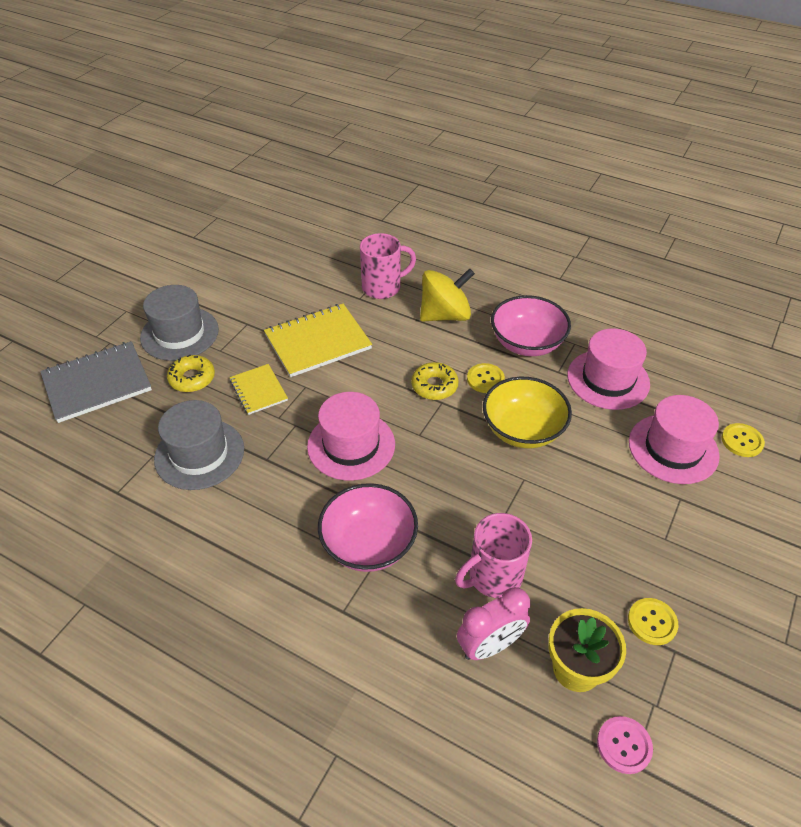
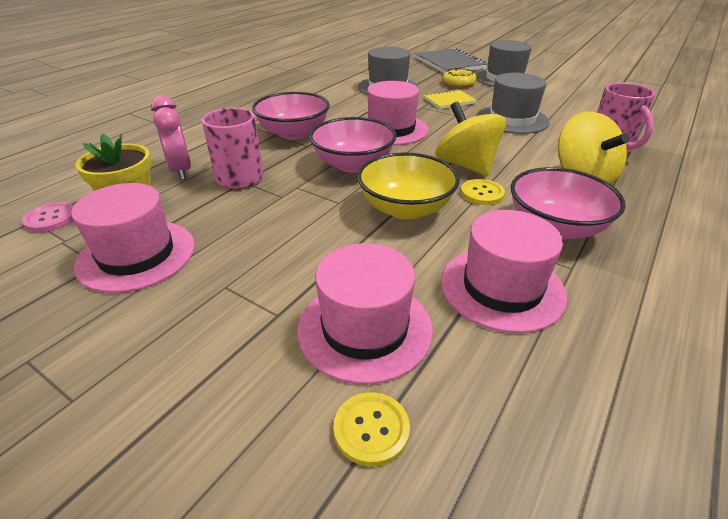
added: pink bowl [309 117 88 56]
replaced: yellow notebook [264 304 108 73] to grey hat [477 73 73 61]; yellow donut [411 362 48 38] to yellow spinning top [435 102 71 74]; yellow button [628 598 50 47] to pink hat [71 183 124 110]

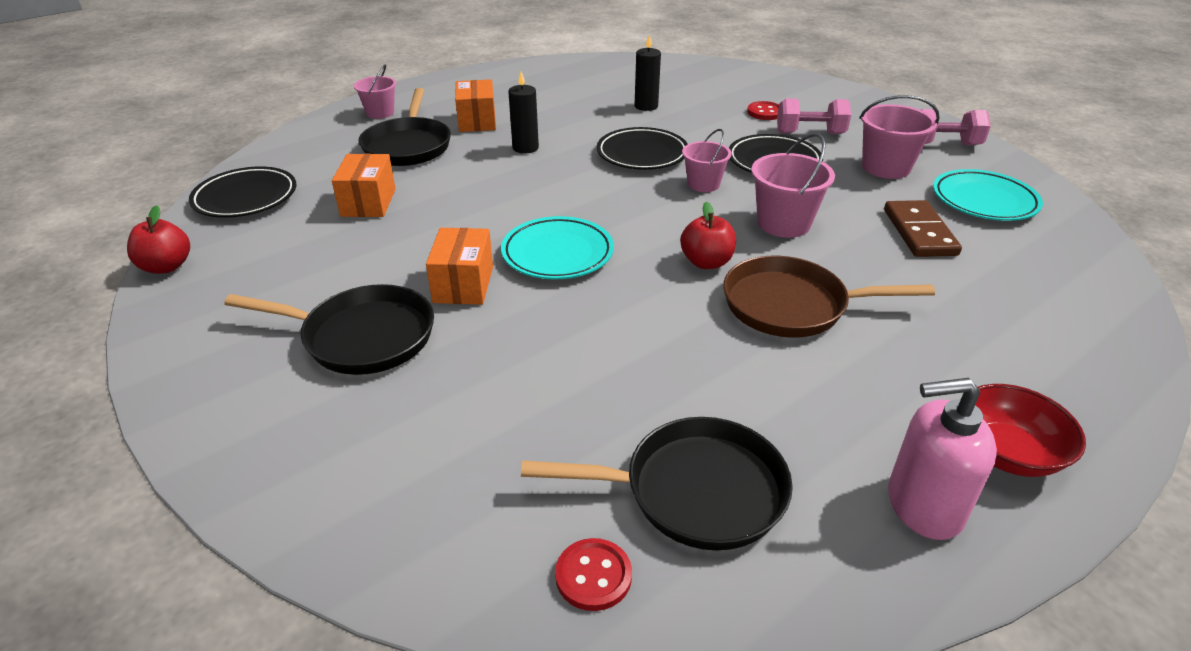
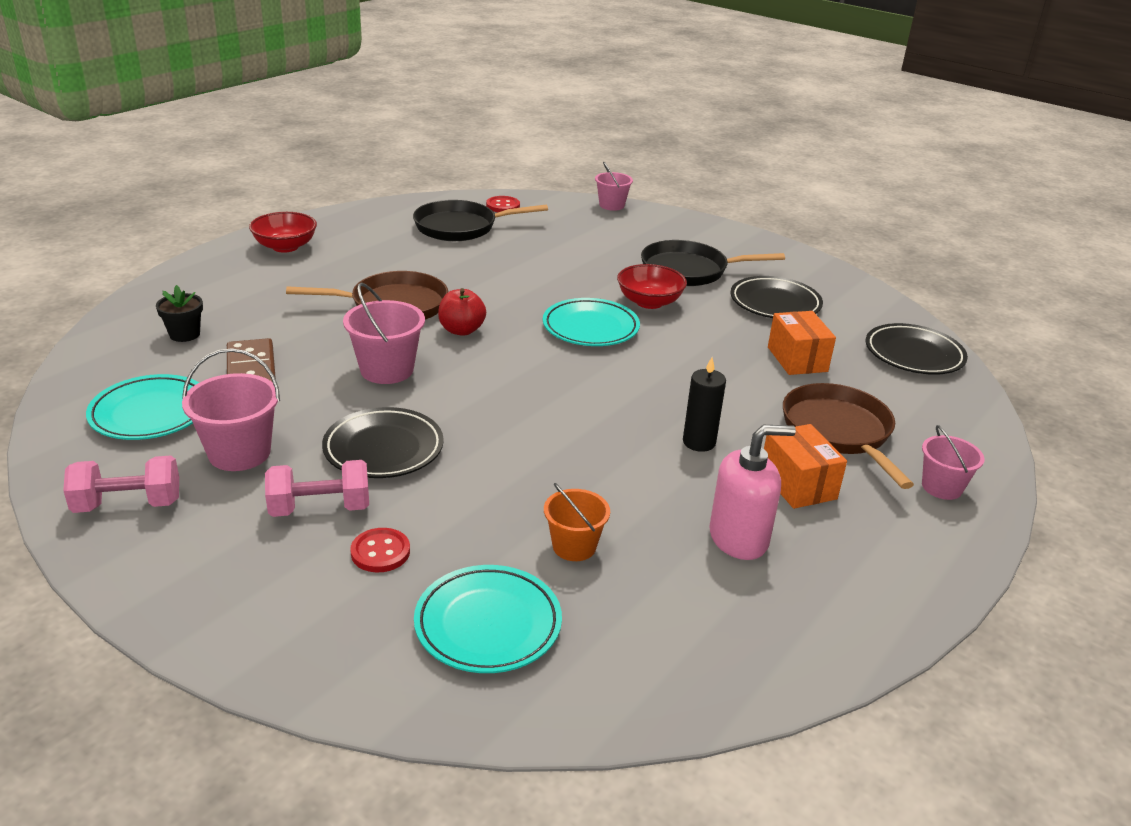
removed: red apple [127 205 63 69]
added: black flower pot [156 285 47 57]; turquoise plate [414 565 148 108]
moved: black plate [597 127 91 43] to [730 276 93 42]; pink bucket [682 129 50 63] to [595 162 38 49]; pink soap dispenser [888 378 109 162] to [709 425 87 135]
replaced: orange box [426 228 67 77] to red bowl [617 264 70 45]; black candle [635 34 26 77] to orange bucket [544 483 66 78]
recoloured: black pan [358 88 93 78] to brown pan [783 383 131 106]

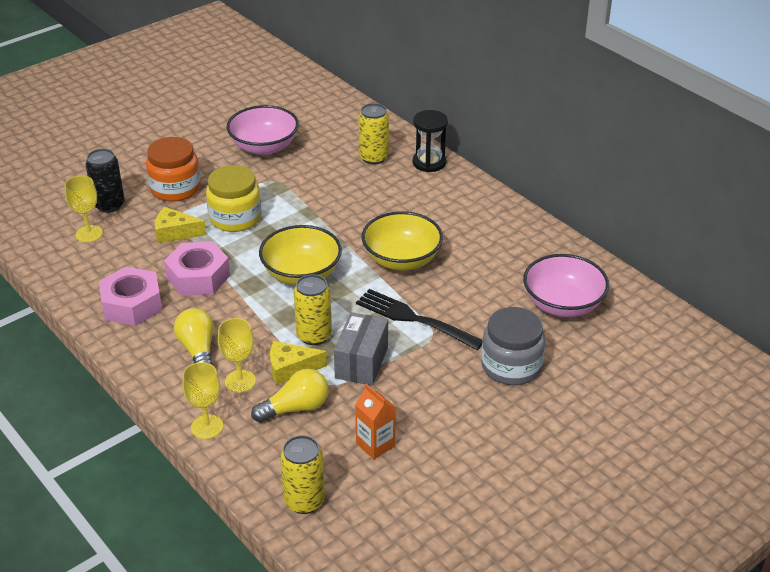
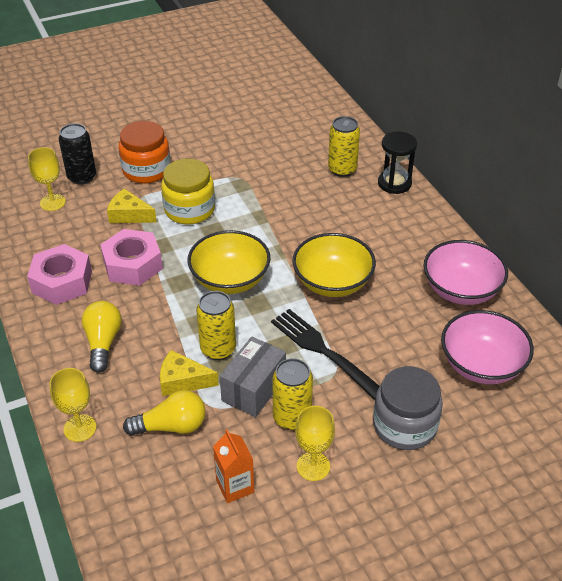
moved: yellow goblet [218 318 38 75] to [295 406 40 75]; pink bowl [227 105 72 50] to [424 240 84 65]; yellow can [280 435 45 79] to [272 358 41 72]

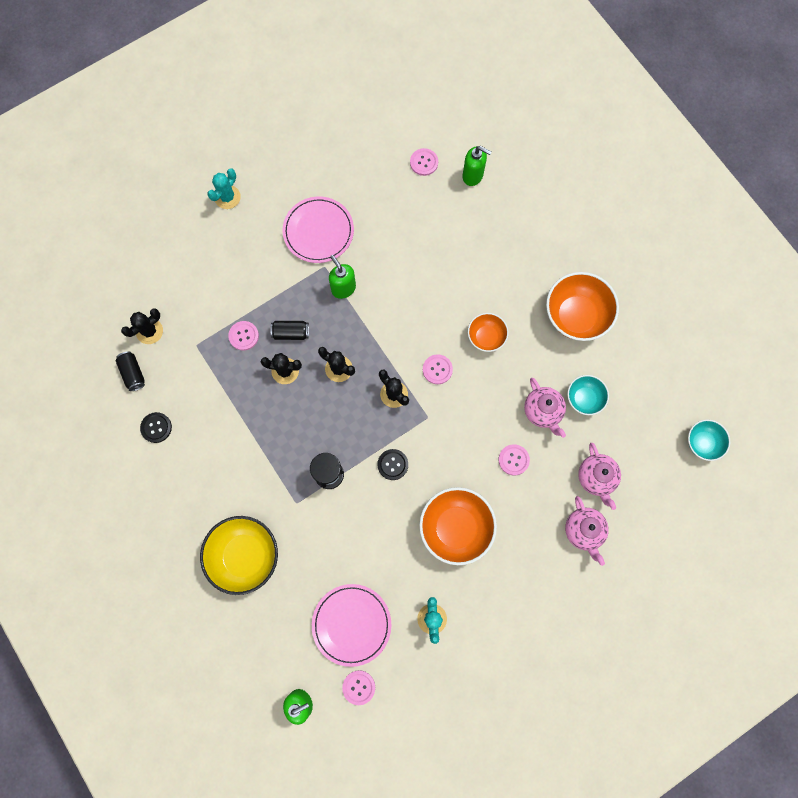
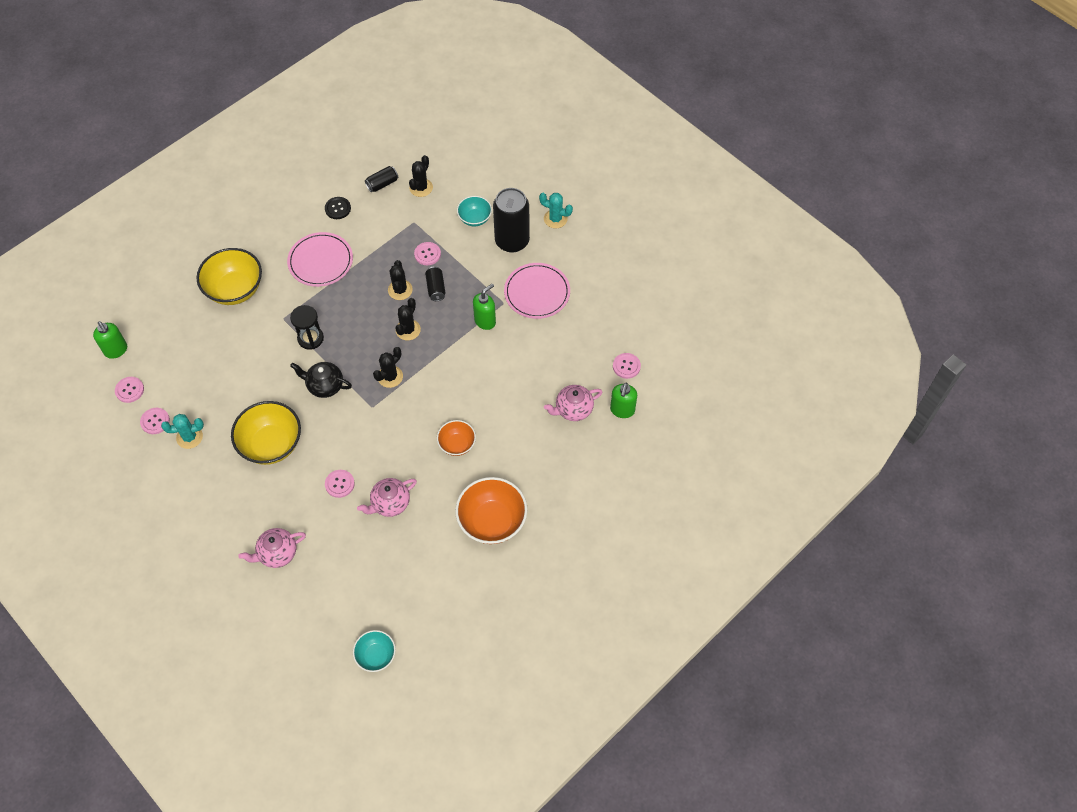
added: black can [493 188 37 65]
moved: pink plate [312 584 79 83] to [287 232 66 55]; pink button [423 354 30 30] to [140 408 30 26]; turquoise bowl [567 375 42 40] to [457 196 35 31]; pink teapot [578 443 43 67] to [544 385 59 36]
replaced: black button [377 449 31 31] to black teapot [290 362 62 36]
recoloured: orange bowl [419 487 78 78] to yellow bowl [231 401 70 64]
turned: black cactus [121 308 42 36] = [409 155 24 42] 75 degrees clockwise

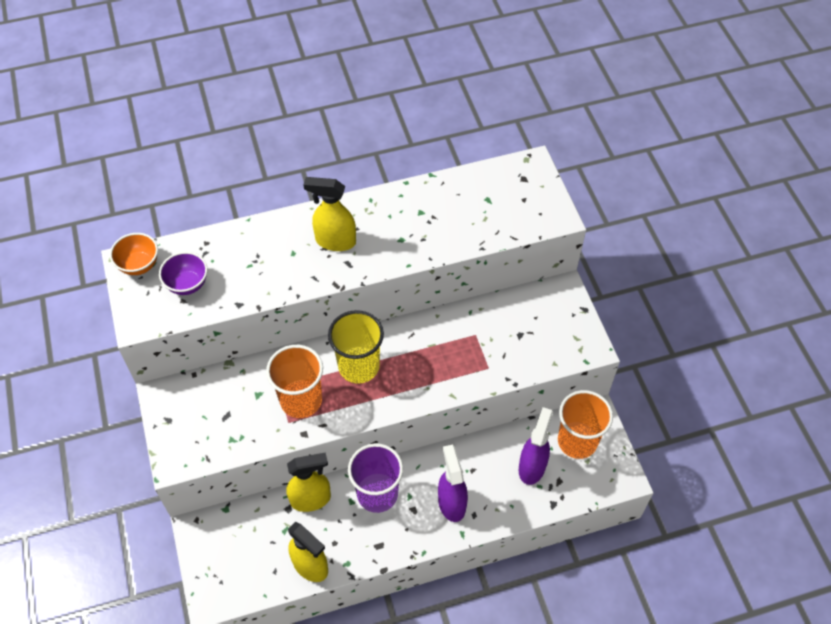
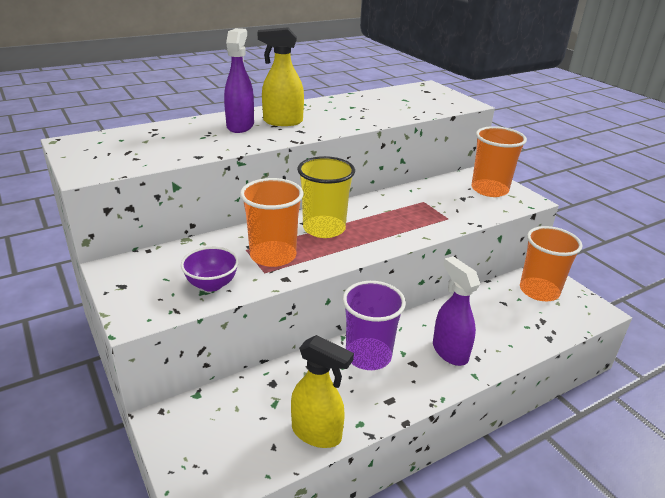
removed: orange bowl [110 233 48 42]; yellow spray bottle [287 452 44 60]
added: orange cup [472 126 55 71]
moved: purple bowl [159 252 49 43] to [181 247 58 45]; purple spray bottle [519 407 34 78] to [224 28 30 105]

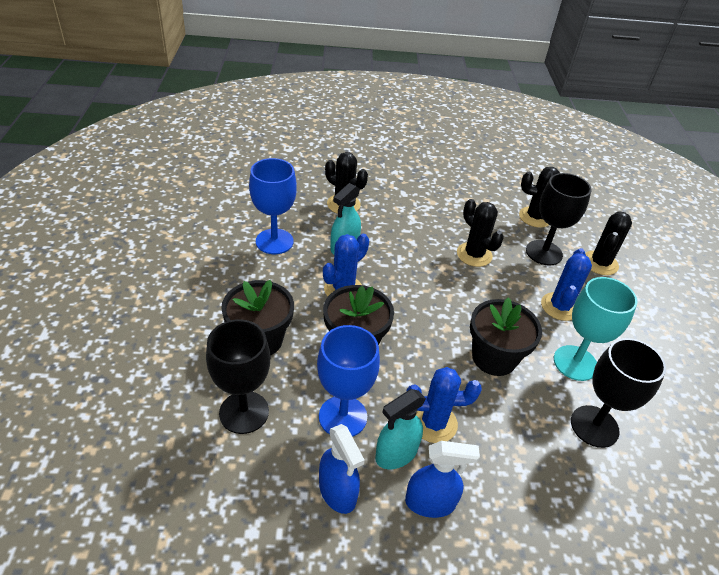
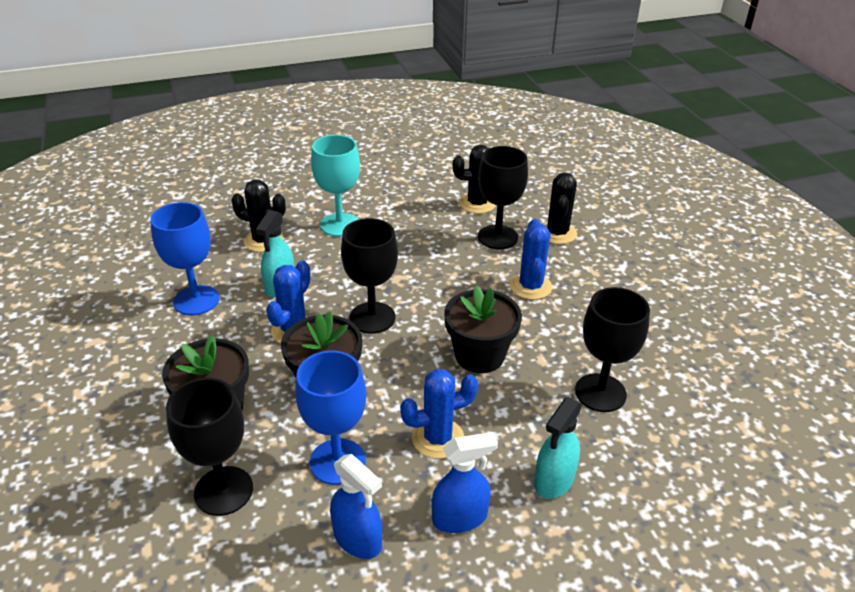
removed: black cactus [457 199 47 68]
added: black goblet [341 218 57 116]
moved: turquoise spray bottle [375 389 51 80] to [534 397 48 102]; turquoise goblet [554 277 83 104] to [311 135 49 102]

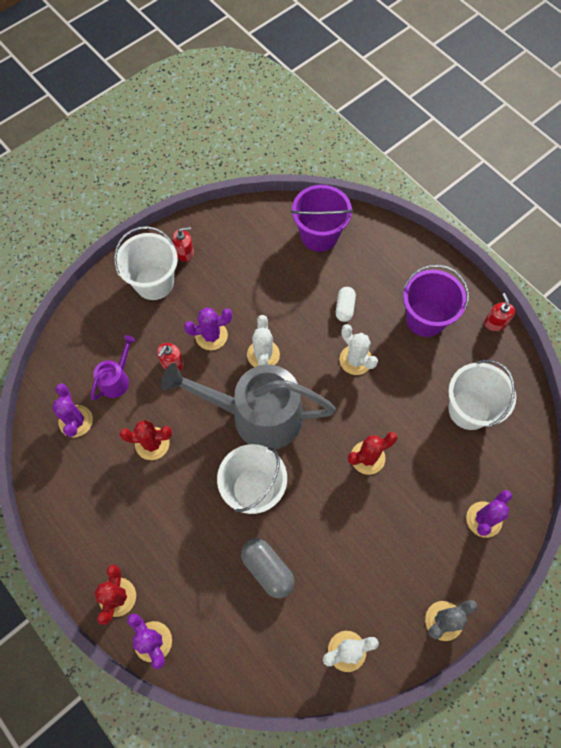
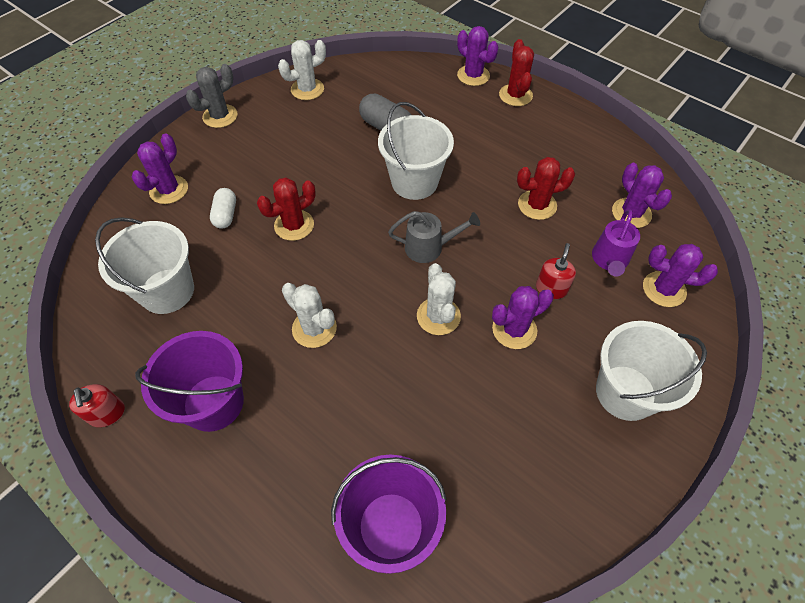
removed: red soap dispenser [172 227 22 35]
added: purple cactus [643 244 75 63]
moved: white capsule [336 287 20 35] to [210 188 26 41]
resized: grey watering can [161 363 175 87] = [388 211 92 52] x0.45

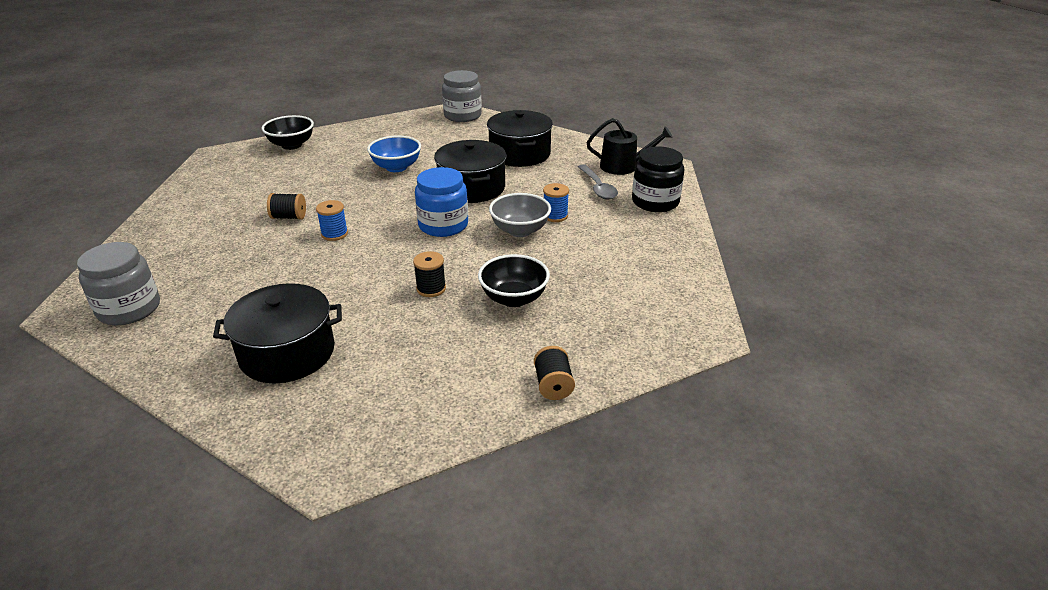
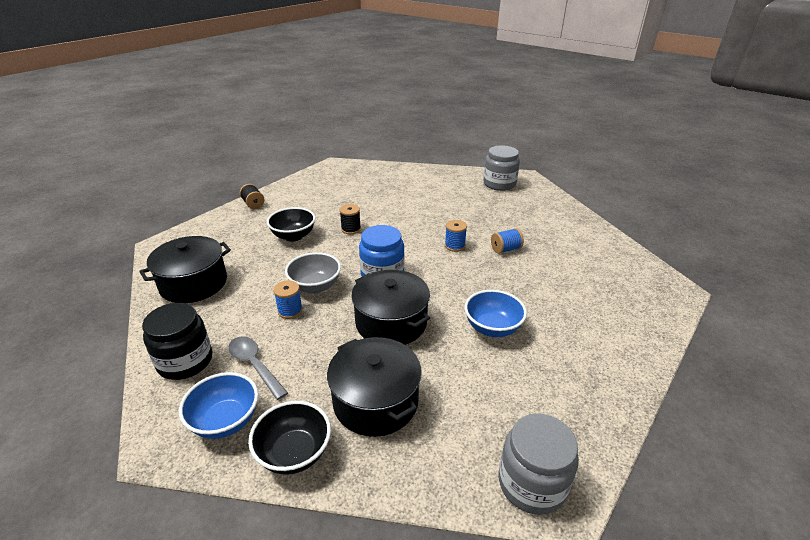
moved: black pot [213 283 129 100] to [139 236 92 67]; black bowl [262 115 52 35] to [248 401 83 74]
replaced: black watering can [587 118 86 57] to blue bowl [179 372 79 67]
recoloured: black spool [267 193 39 26] to blue spool [491 228 33 26]

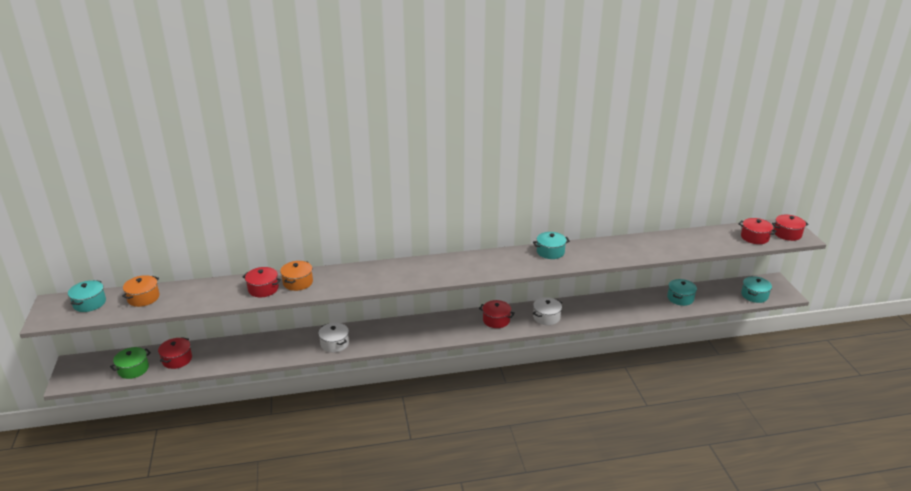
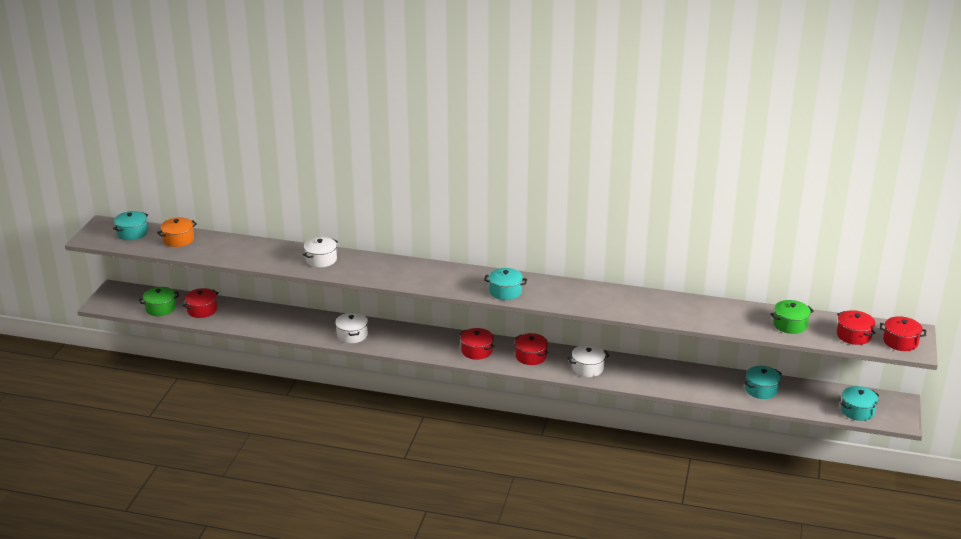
added: green pot [770 300 44 34]
moved: red pot [242 267 39 30] to [460 328 35 32]; turquoise pot [533 232 37 27] to [484 268 43 32]
recoloured: orange pot [280 261 33 30] to white pot [303 237 35 31]

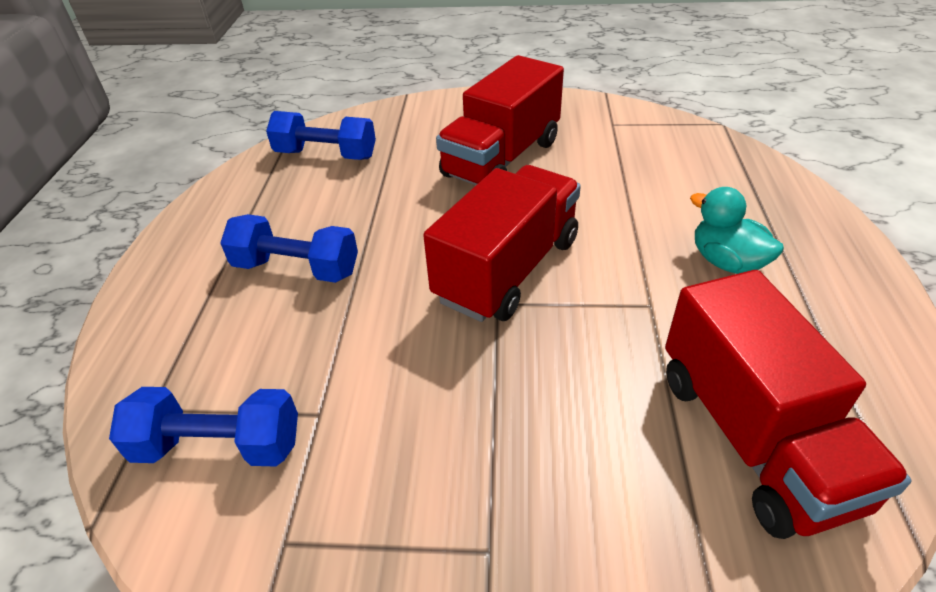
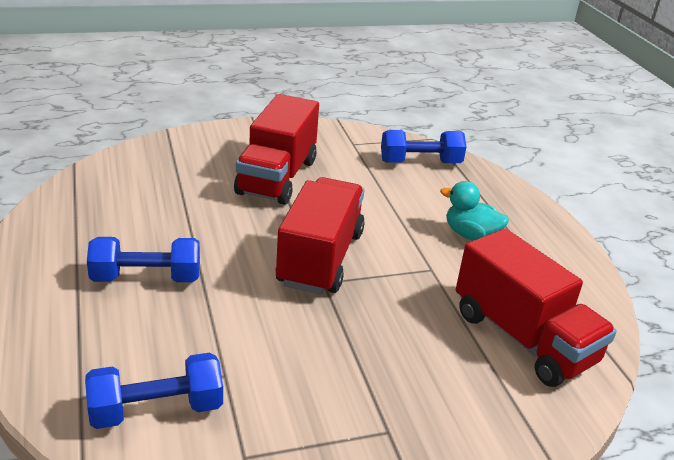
moved: blue dumbbell [266 111 110 49] to [381 130 85 33]

